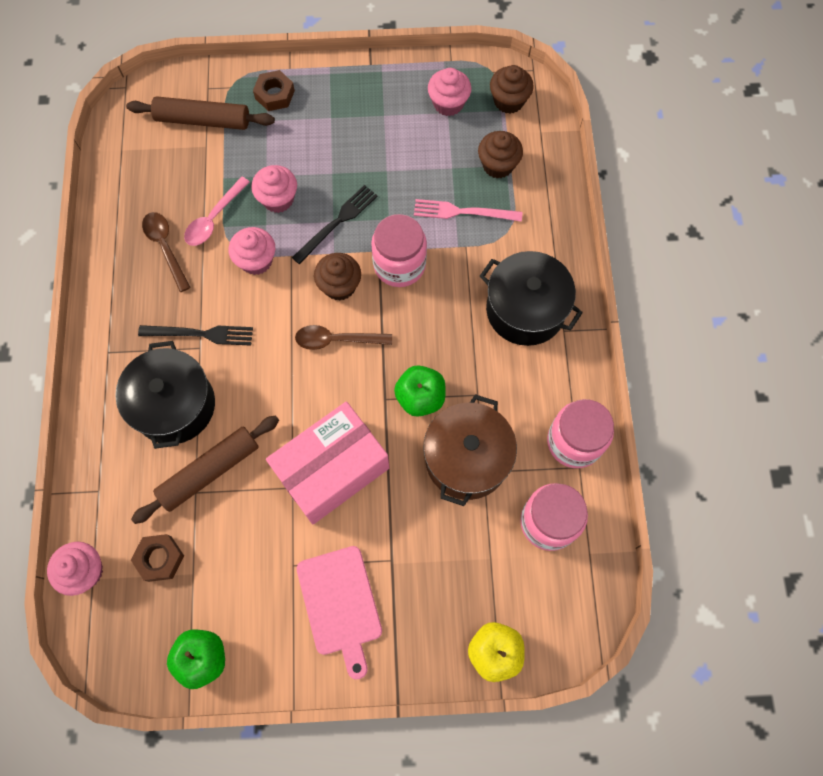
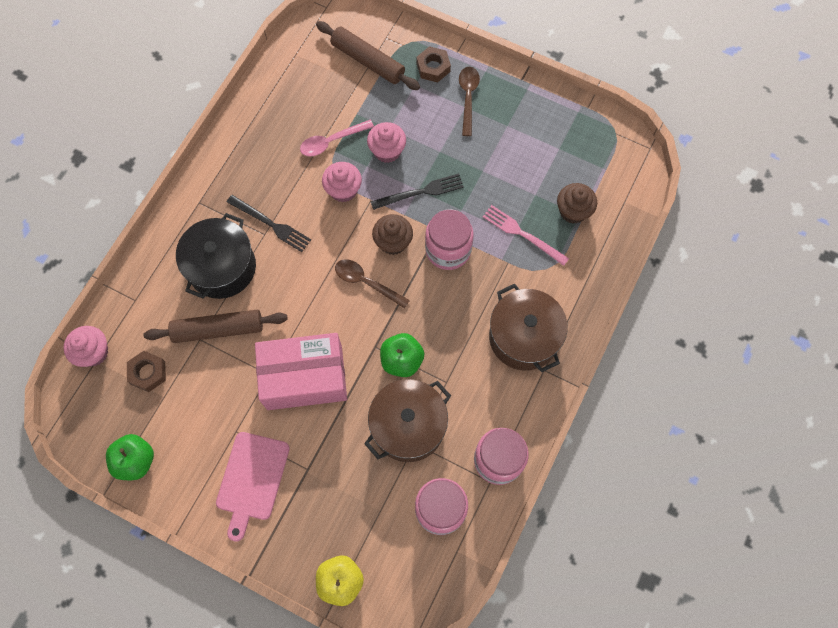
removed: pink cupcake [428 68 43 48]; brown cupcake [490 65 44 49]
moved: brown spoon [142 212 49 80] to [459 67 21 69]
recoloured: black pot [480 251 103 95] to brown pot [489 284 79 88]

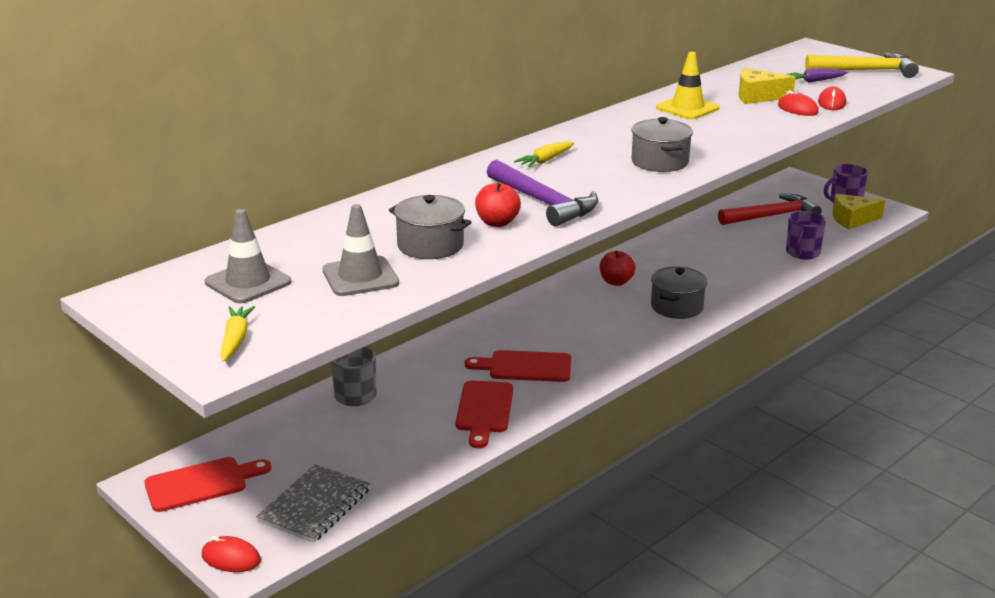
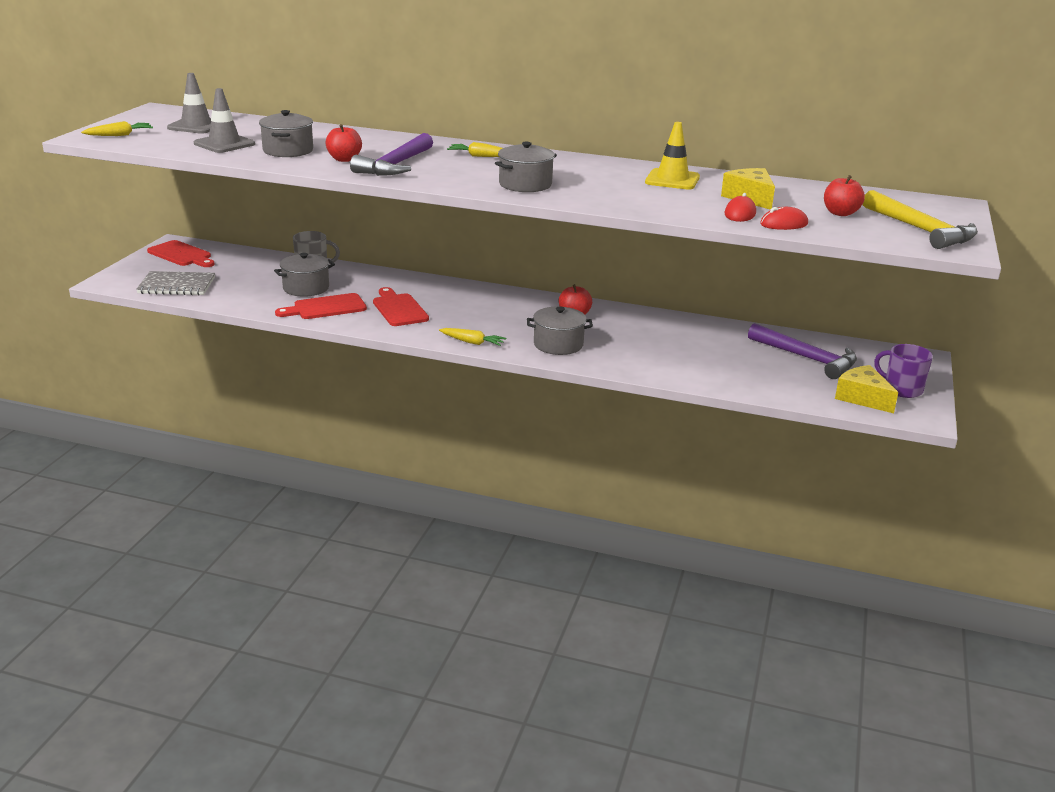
removed: red mouse [202 536 59 36]; purple mug [786 211 40 49]
added: grey pot [274 253 61 44]; yellow carrot [439 328 67 18]
replaced: purple carrot [786 68 62 15] to red apple [824 175 41 41]
recoloured: red hammer [718 194 104 31] to purple hammer [748 323 109 56]

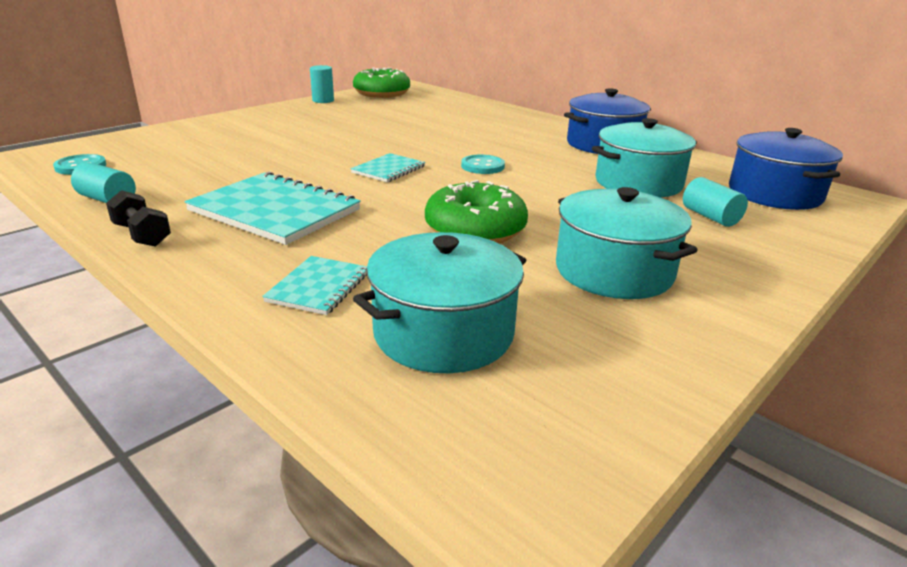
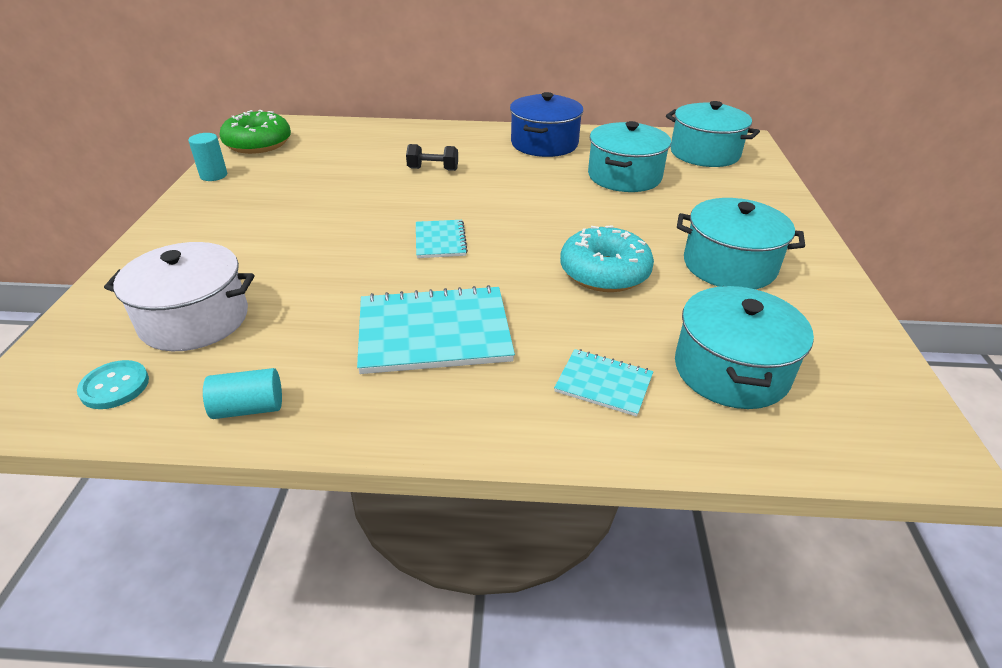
removed: turquoise button [461 155 44 19]; turquoise cylinder [683 177 65 50]
added: white pot [104 242 150 109]
moved: black dumbbell [106 190 65 57] to [406 144 52 27]
recoloured: green donut [425 180 103 63] to turquoise donut [560 225 94 67]; blue pot [729 128 114 82] to turquoise pot [666 101 94 66]
turned: turquoise notebook [262 256 105 59] = [554 349 99 68] 45 degrees counterclockwise

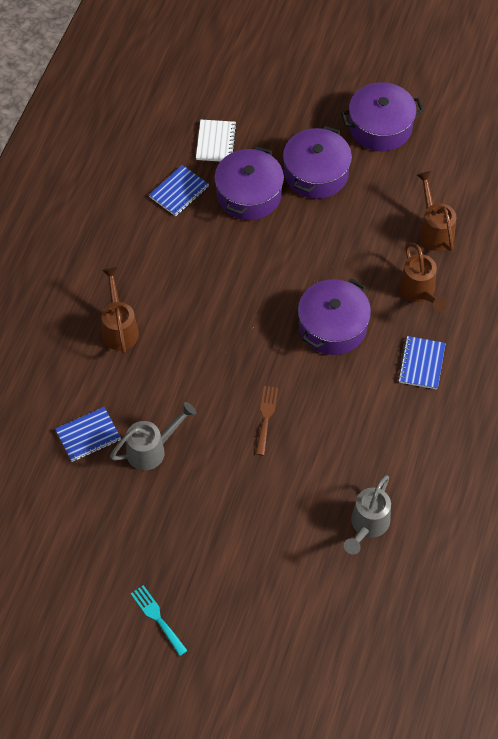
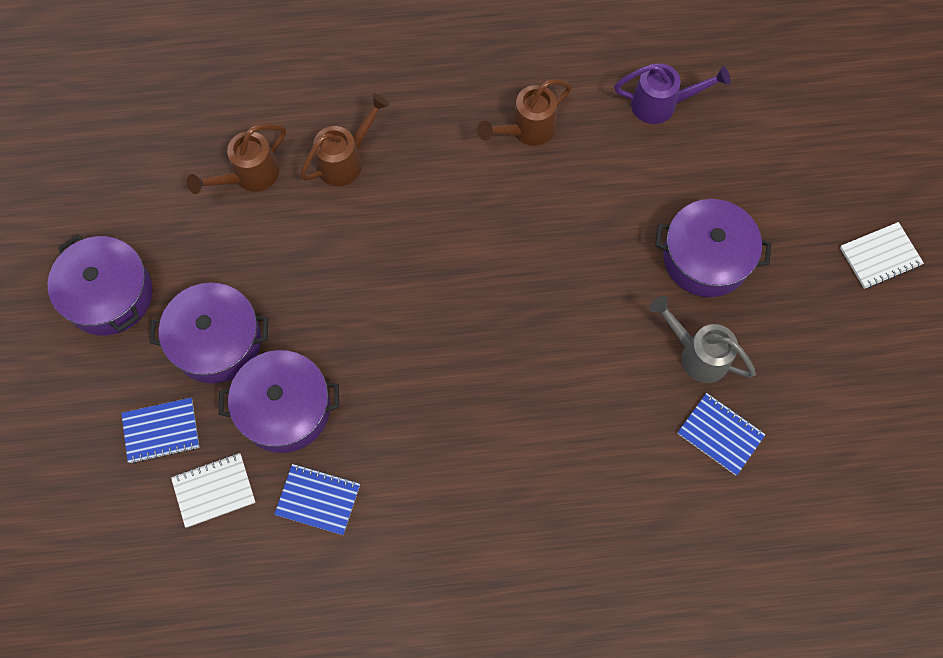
removed: brown fork [256 386 22 70]
moved: brown watering can [101 268 38 85] to [477 79 95 67]; purple pot [298 278 73 77] to [655 199 116 98]; blue notebook [398 336 48 53] to [121 398 78 66]
replaced: turquoise fork [131 585 57 71] to white notebook [840 222 84 67]
recoloured: grey watering can [344 475 47 80] to purple watering can [614 63 117 61]

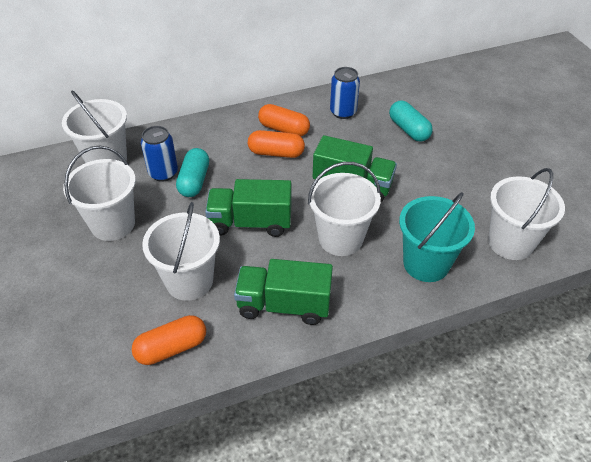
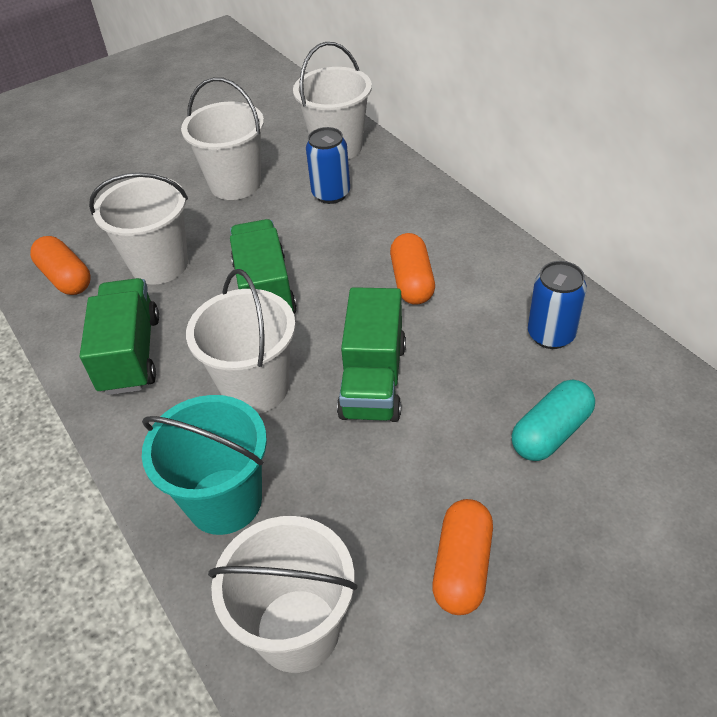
removed: turquoise capsule [176 148 33 49]
moved: orange capsule [258 104 52 32] to [432 499 61 116]

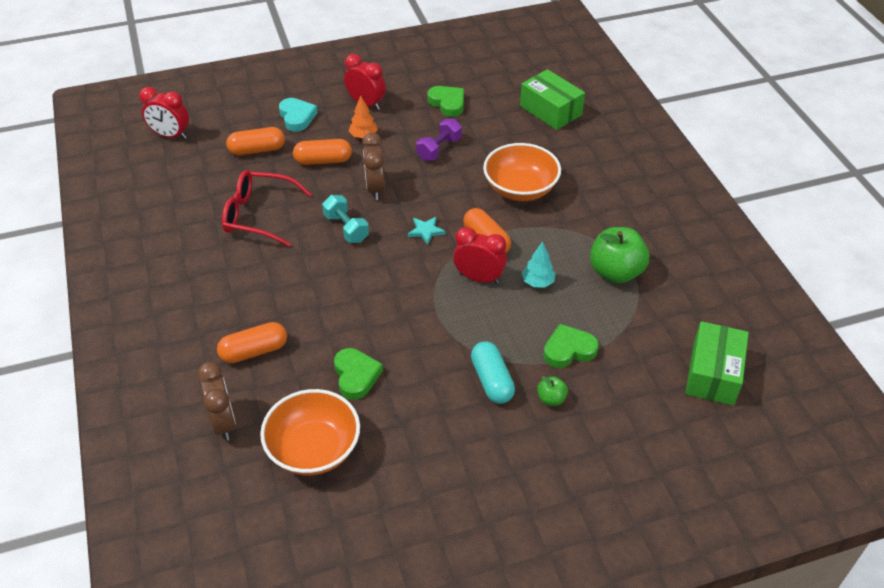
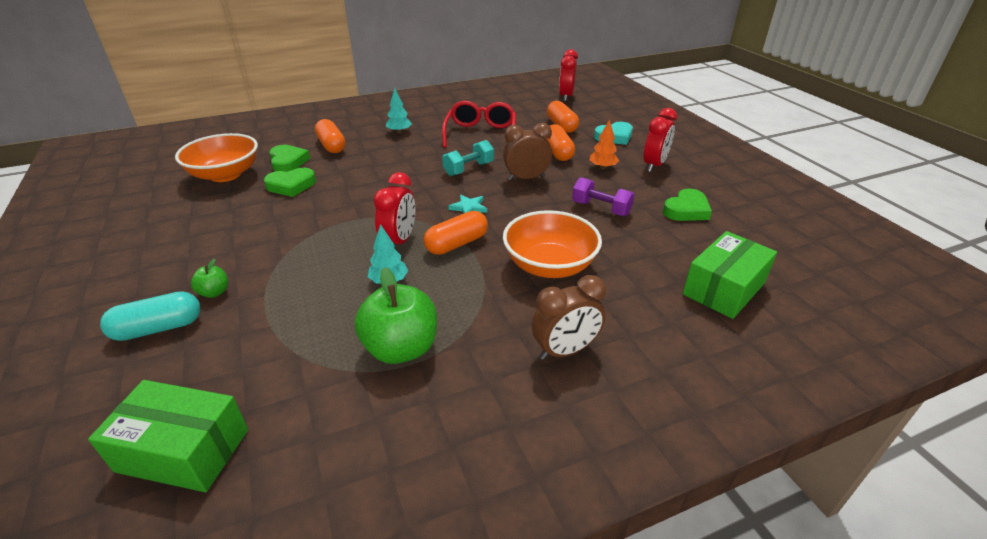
added: turquoise tree [386 87 26 46]
moved: brown clock [197 362 39 79] to [532 275 74 85]; turquoise capsule [471 341 44 63] to [100 291 101 50]; green heart [543 324 56 44] to [269 145 41 27]

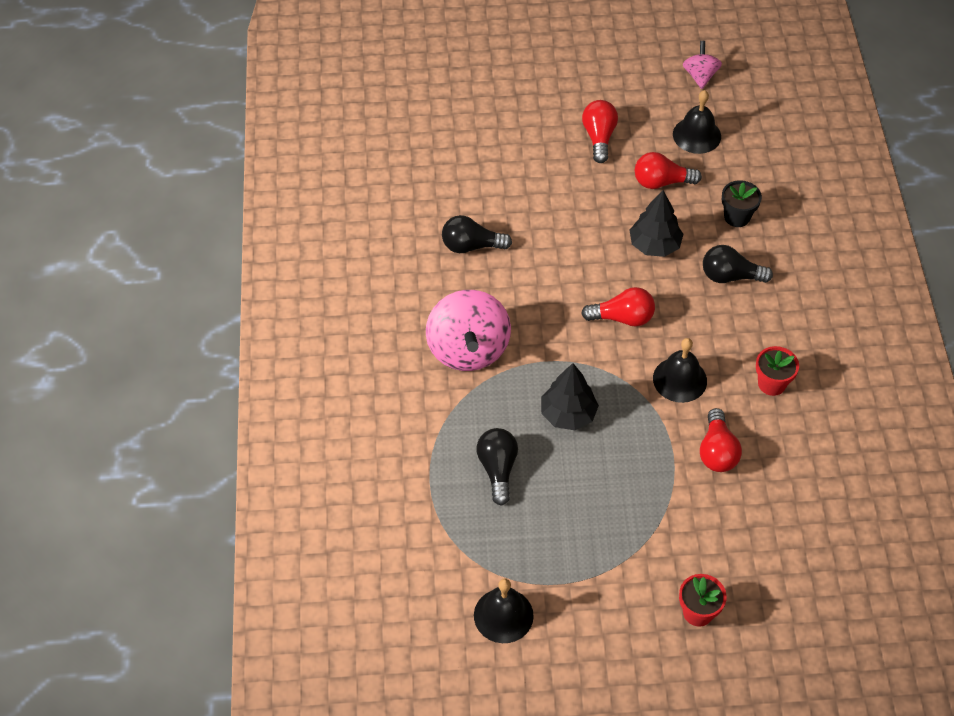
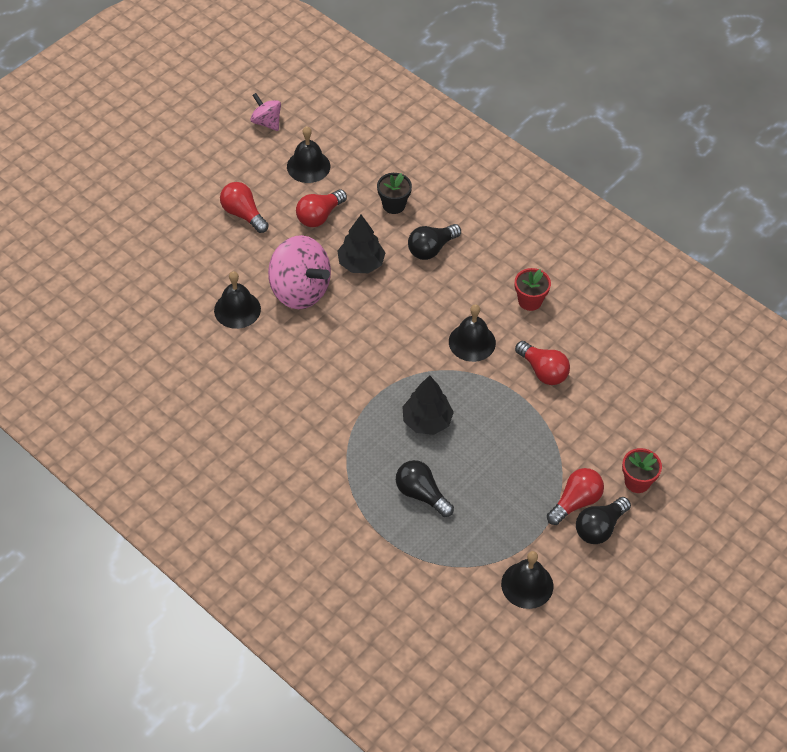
added: black bell [214 271 47 58]
moved: pink spinning top [426 290 85 81] to [268 235 63 74]; black light bulb [442 215 70 38] to [576 497 55 47]; red light bulb [581 287 74 39] to [547 468 57 57]

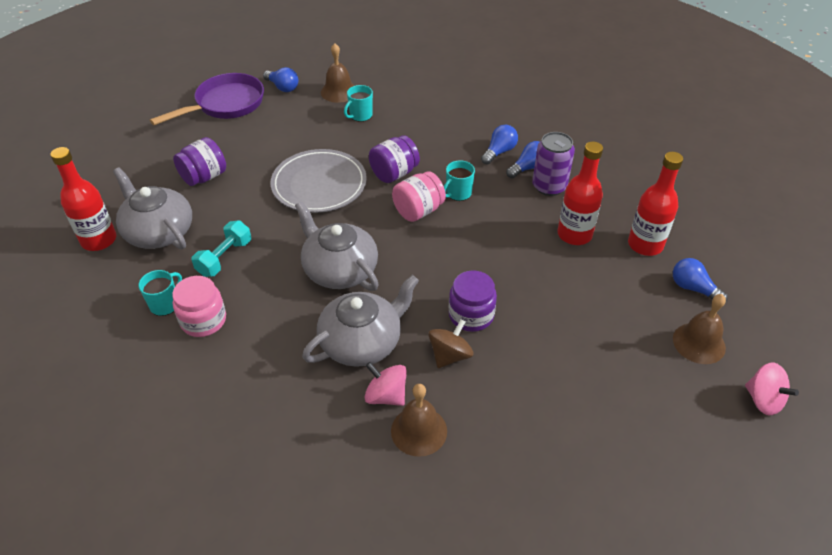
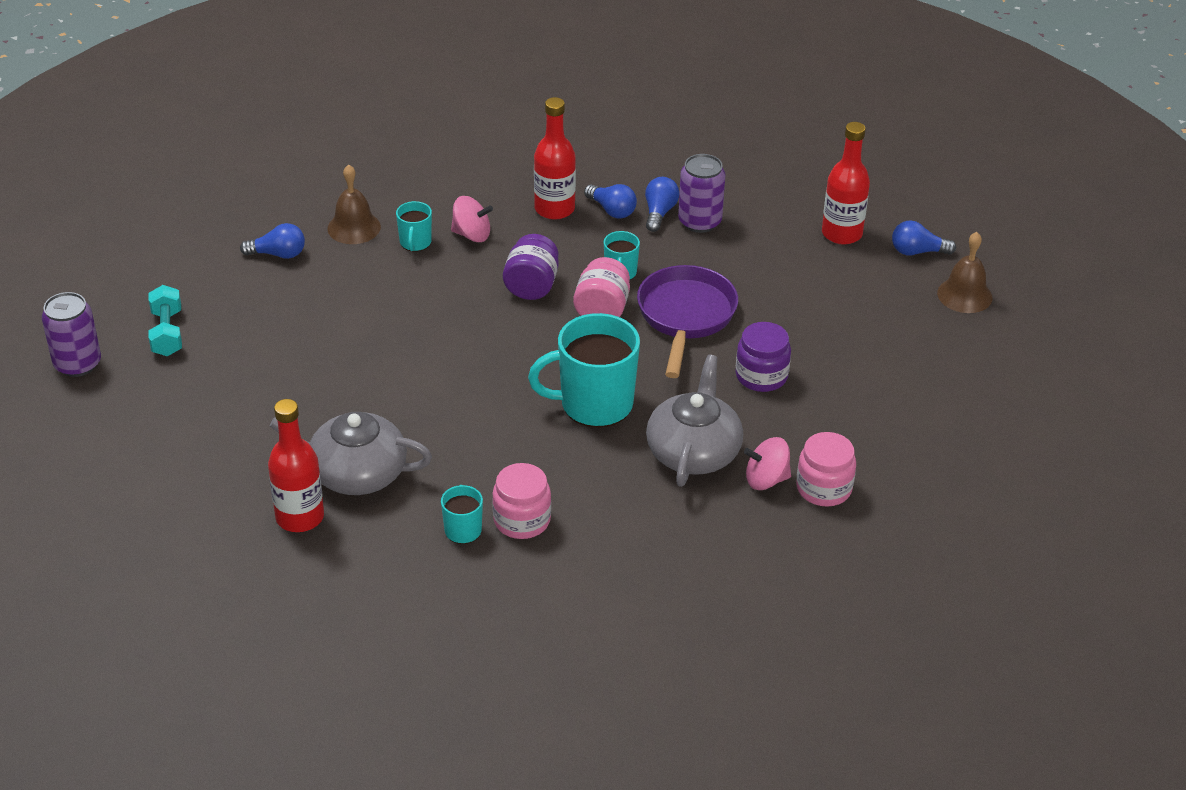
removed: purple jar [173 137 53 49]; grey plate [270 149 97 64]; brown spinning top [428 319 45 49]
added: purple can [42 292 59 85]
moved: purple pan [150 73 114 52] to [637 265 101 113]; turquoise dumbbell [191 220 60 57] to [149 285 33 71]; red bottle [557 142 46 103] to [534 97 42 123]; pink spinning top [745 363 54 52] to [451 196 42 46]
replaced: grey teapot [295 201 84 90] to turquoise mug [528 313 112 115]; brown bell [391 384 56 73] to pink jar [796 432 60 74]
turned: blue light bulb [481 125 37 40] = [584 184 53 35] 135 degrees clockwise

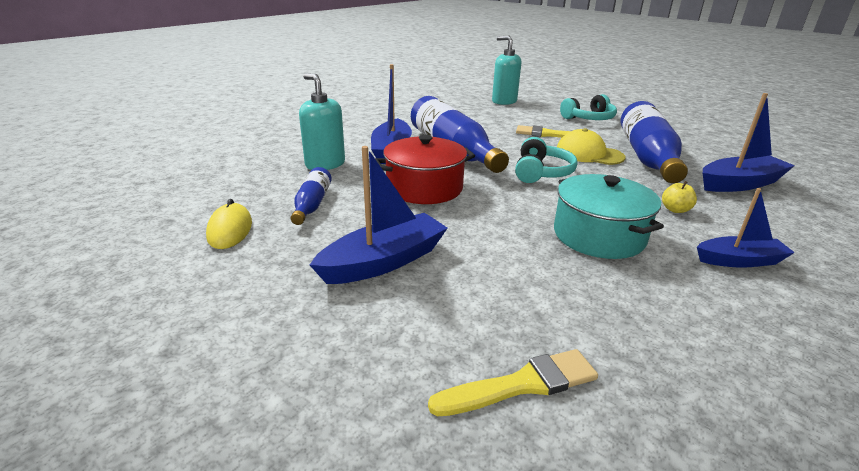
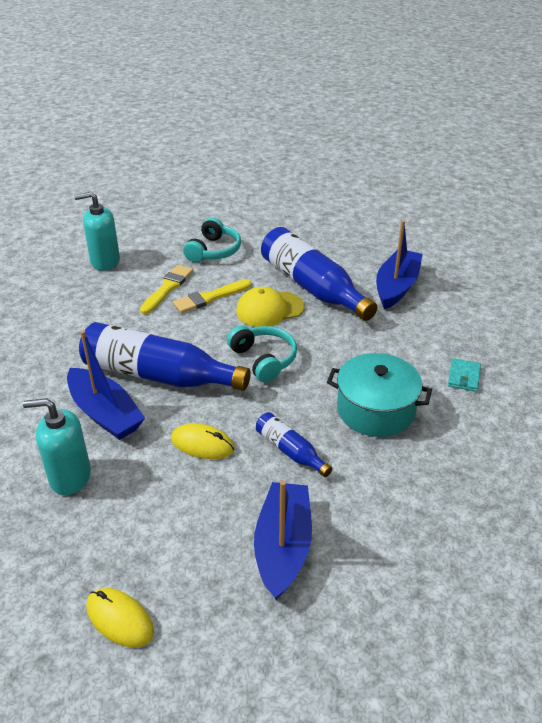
removed: yellow apple [662 181 35 32]
moved: blue bottle [291 167 41 58] to [256 412 76 65]; yellow brush [428 349 170 67] to [140 265 53 49]
replaced: red pot [375 135 100 69] to yellow mouse [171 423 64 36]; blue boat [697 188 98 80] to turquoise wallet [448 358 33 34]

